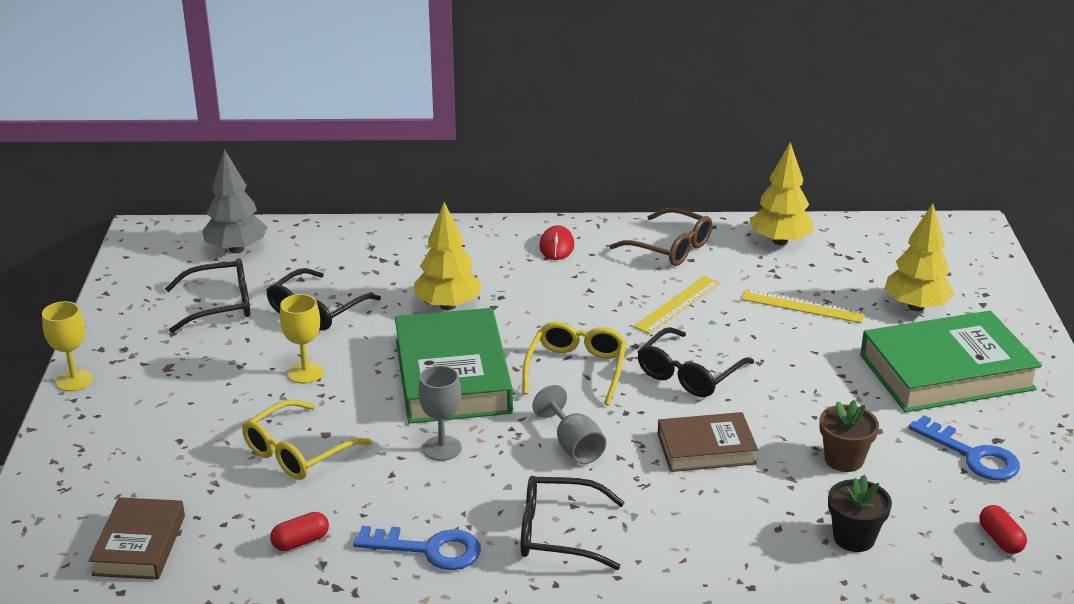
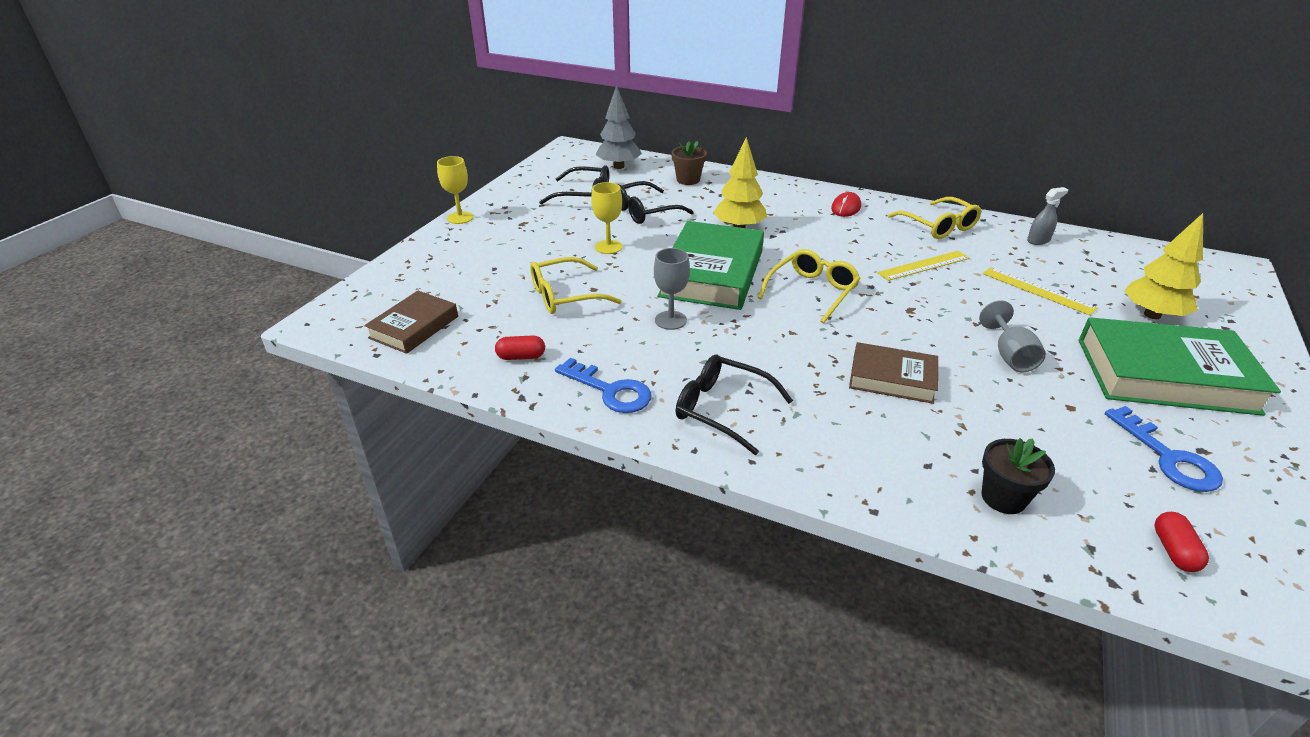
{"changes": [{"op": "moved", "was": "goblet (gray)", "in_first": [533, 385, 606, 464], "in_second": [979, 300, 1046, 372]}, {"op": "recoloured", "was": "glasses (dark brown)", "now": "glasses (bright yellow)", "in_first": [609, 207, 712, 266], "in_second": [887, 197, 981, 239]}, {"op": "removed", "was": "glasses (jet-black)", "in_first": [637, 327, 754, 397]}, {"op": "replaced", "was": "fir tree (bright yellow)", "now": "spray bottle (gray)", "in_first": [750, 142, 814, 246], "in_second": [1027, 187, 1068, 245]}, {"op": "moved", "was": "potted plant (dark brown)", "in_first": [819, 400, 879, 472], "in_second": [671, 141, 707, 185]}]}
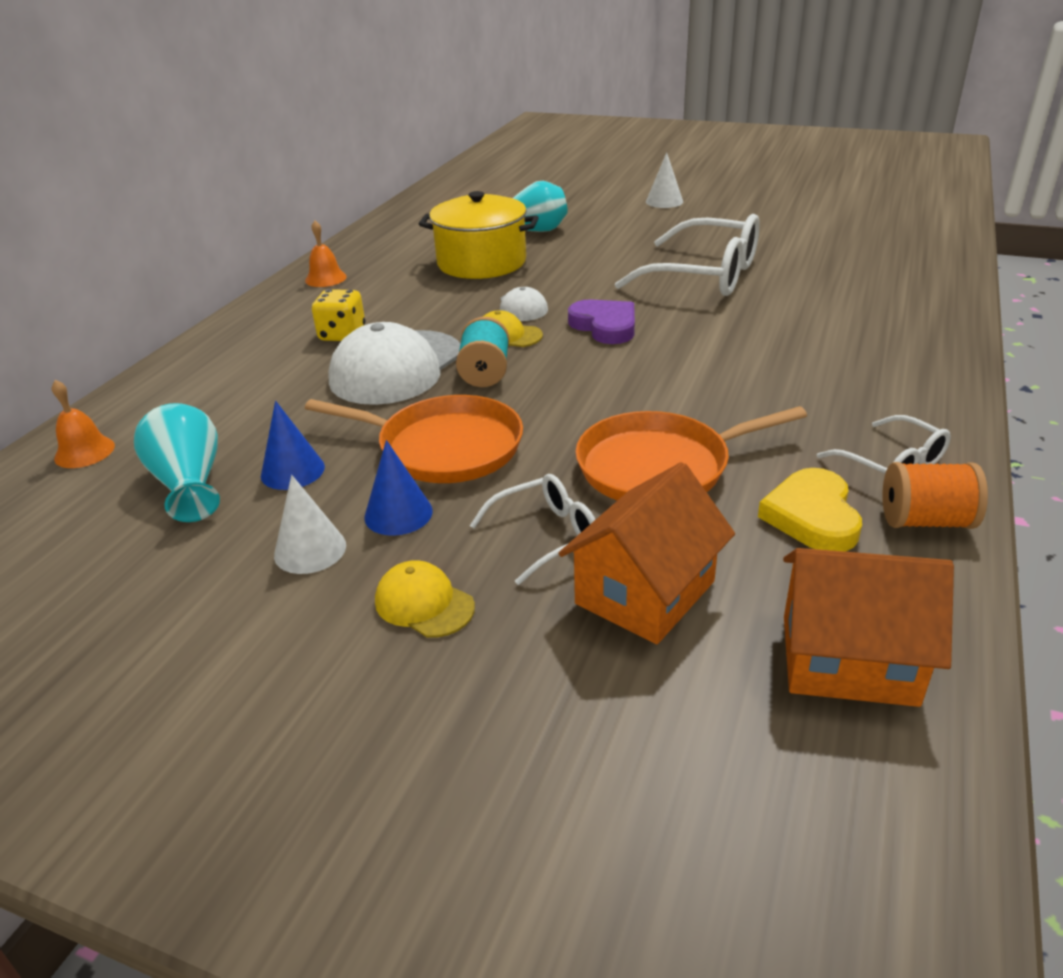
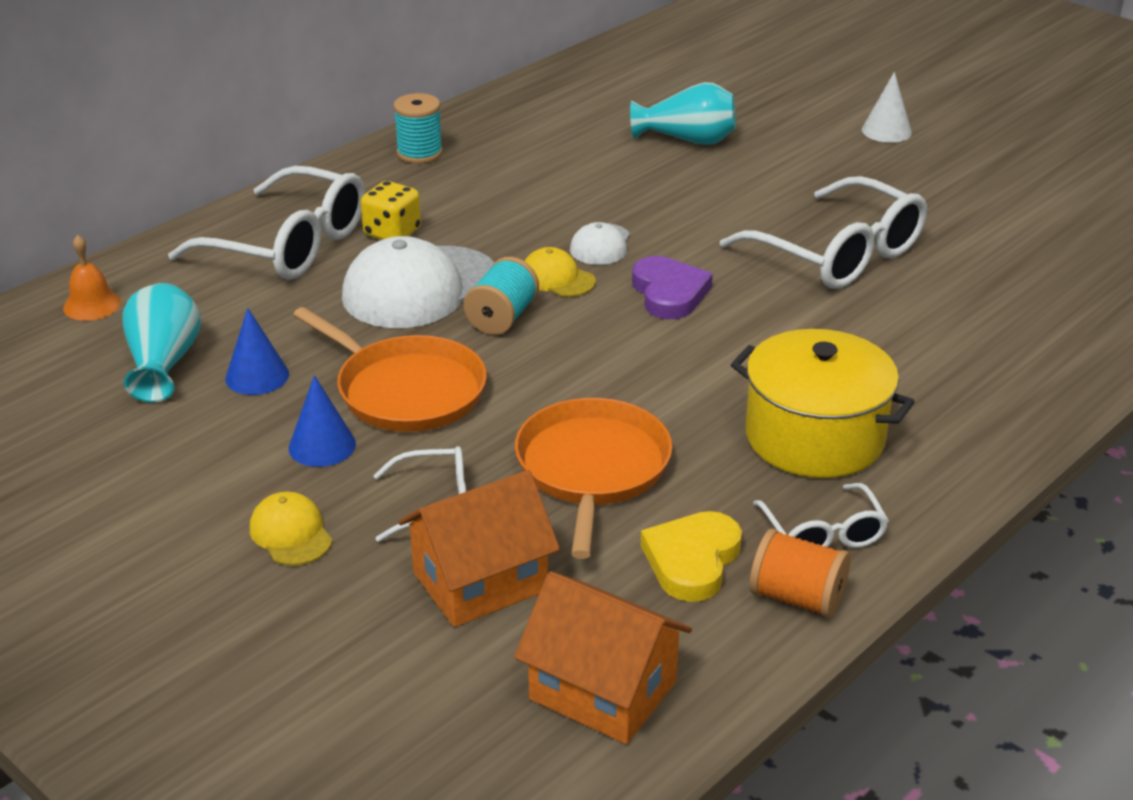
{"changes": [{"op": "removed", "was": "solid cone (snow-white)", "in_first": [274, 475, 346, 574]}, {"op": "replaced", "was": "school bell (orange-coloured)", "now": "bobbin (aqua)", "in_first": [305, 221, 347, 287], "in_second": [393, 93, 443, 163]}, {"op": "moved", "was": "stockpot (bright yellow)", "in_first": [419, 191, 539, 279], "in_second": [731, 329, 915, 478]}, {"op": "turned", "was": "skillet (orange-coloured)", "in_first": [575, 406, 807, 500], "in_second": [515, 398, 672, 559], "clockwise": 90}, {"op": "added", "now": "glasses (snow-white)", "in_second": [168, 166, 366, 280]}]}
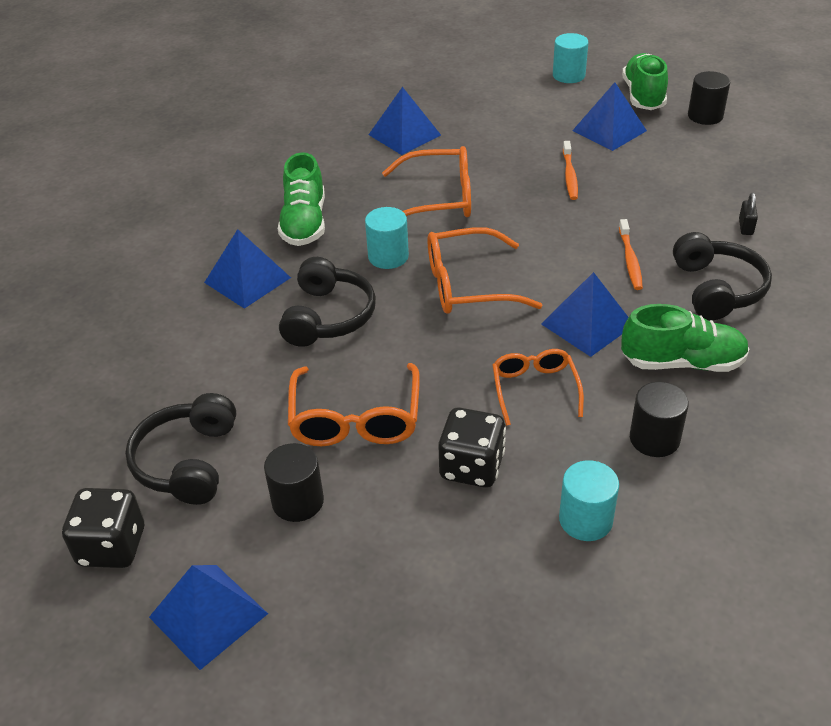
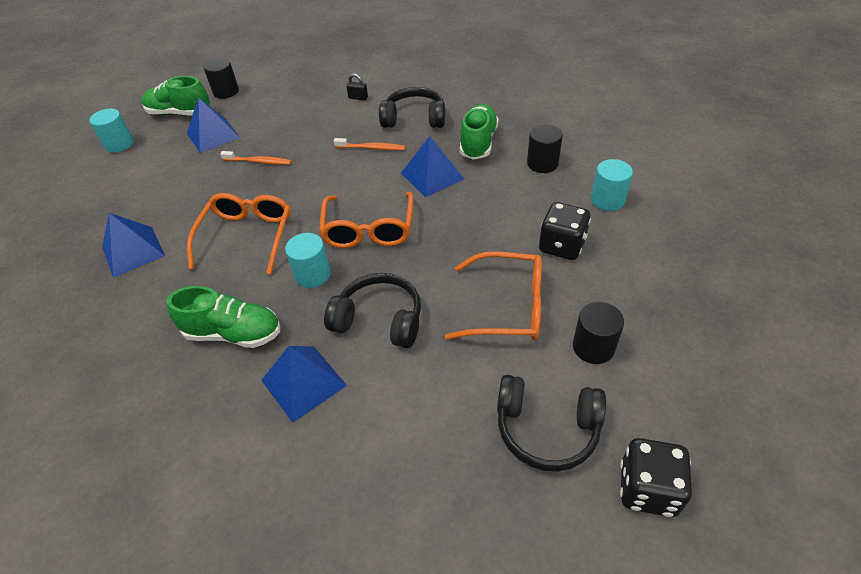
{"changes": [{"op": "removed", "was": "solid pyramid (royal blue)", "in_first": [149, 565, 268, 670]}, {"op": "removed", "was": "glasses (orange-coloured)", "in_first": [493, 349, 584, 426]}]}
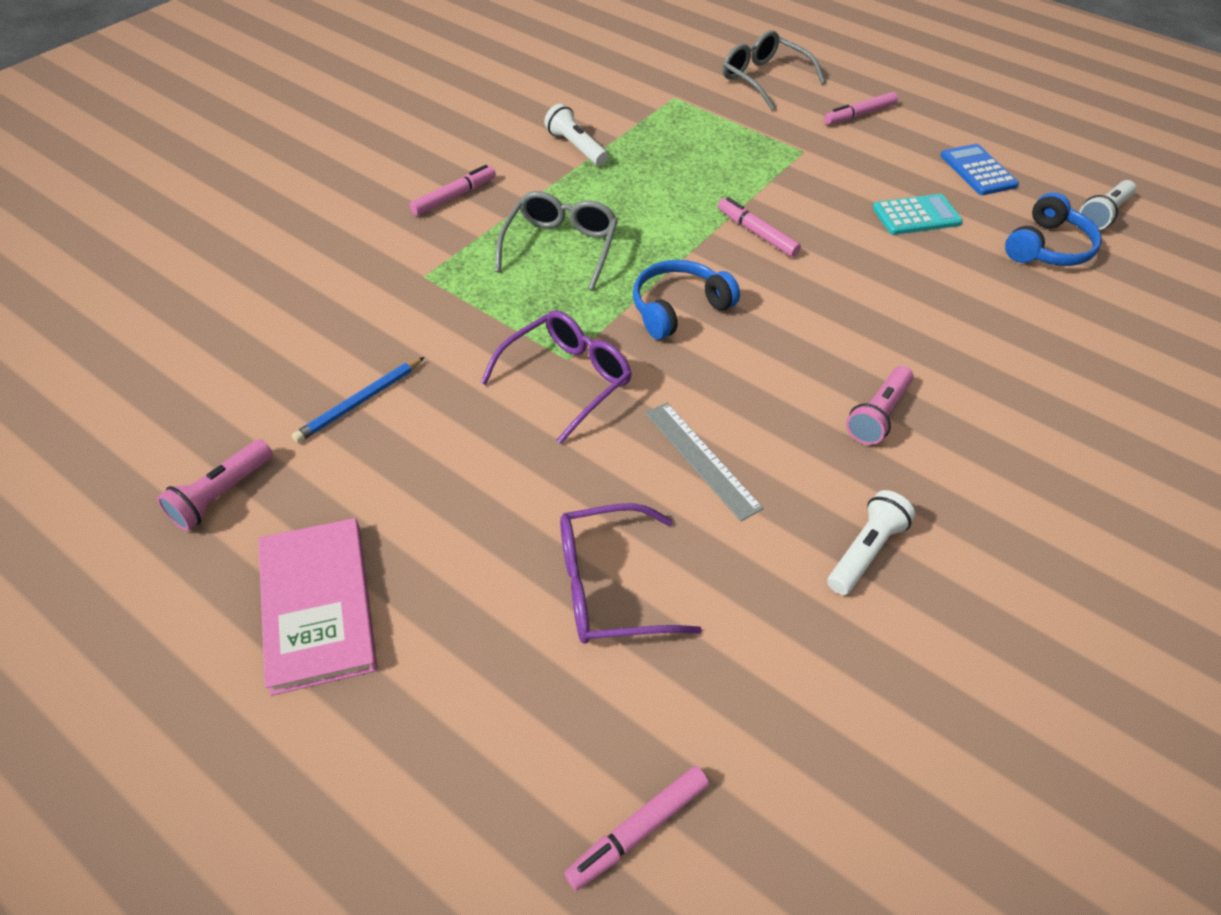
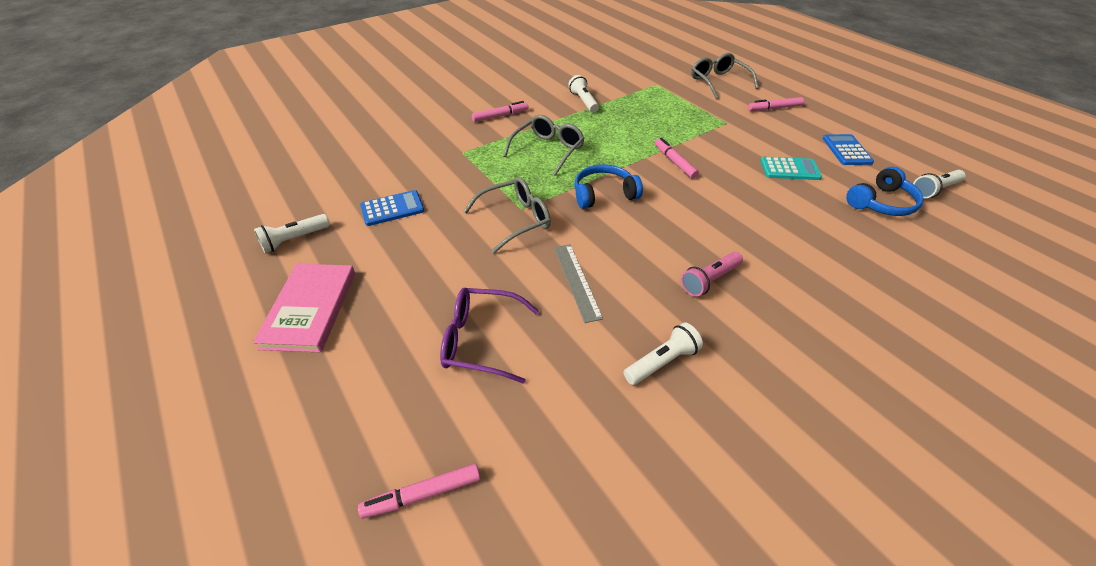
{"changes": [{"op": "recoloured", "was": "torch (rose-pink)", "now": "torch (snow-white)", "in_first": [157, 439, 273, 531], "in_second": [254, 214, 330, 253]}, {"op": "replaced", "was": "wooden pencil (royal blue)", "now": "adding machine (royal blue)", "in_first": [292, 357, 425, 443], "in_second": [360, 190, 424, 226]}, {"op": "recoloured", "was": "glasses (violet)", "now": "glasses (gray)", "in_first": [480, 310, 632, 444], "in_second": [464, 177, 551, 254]}]}
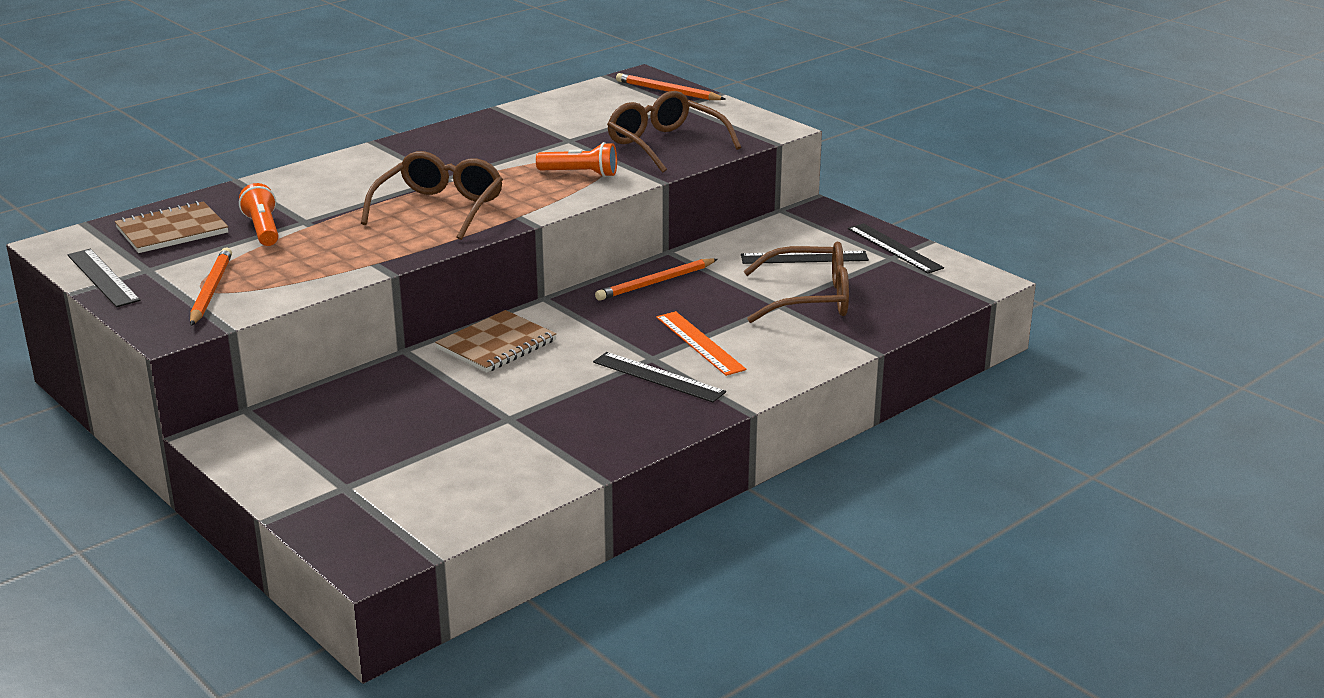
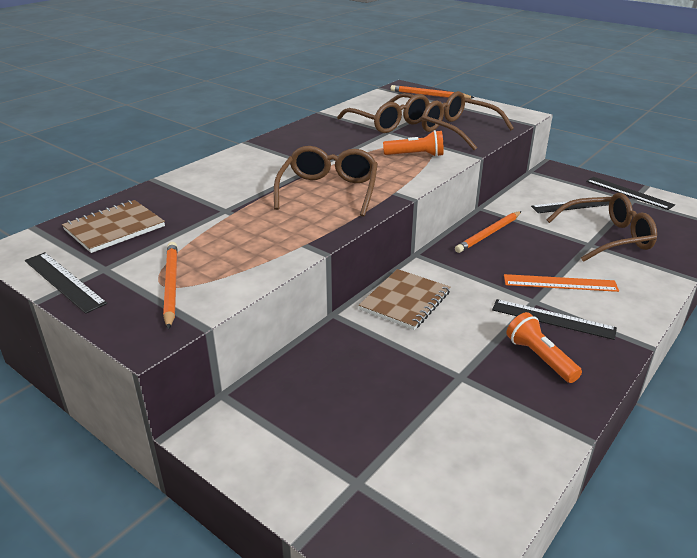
{"changes": [{"op": "moved", "was": "torch (orange-coloured)", "in_first": [239, 183, 279, 246], "in_second": [506, 312, 582, 383]}, {"op": "turned", "was": "straightedge (orange-coloured)", "in_first": [656, 311, 746, 376], "in_second": [504, 274, 619, 292], "clockwise": -45}, {"op": "added", "now": "glasses (dark brown)", "in_second": [337, 93, 430, 133]}]}
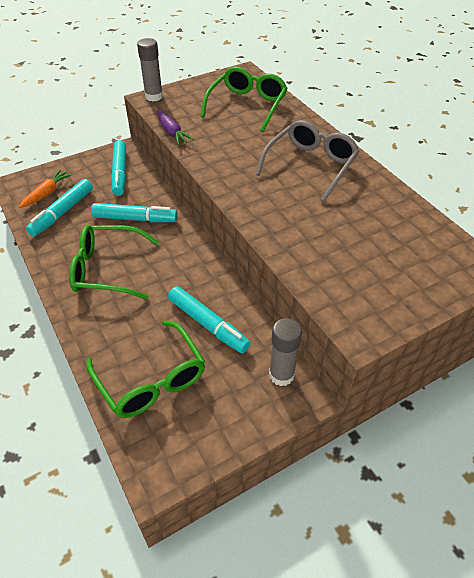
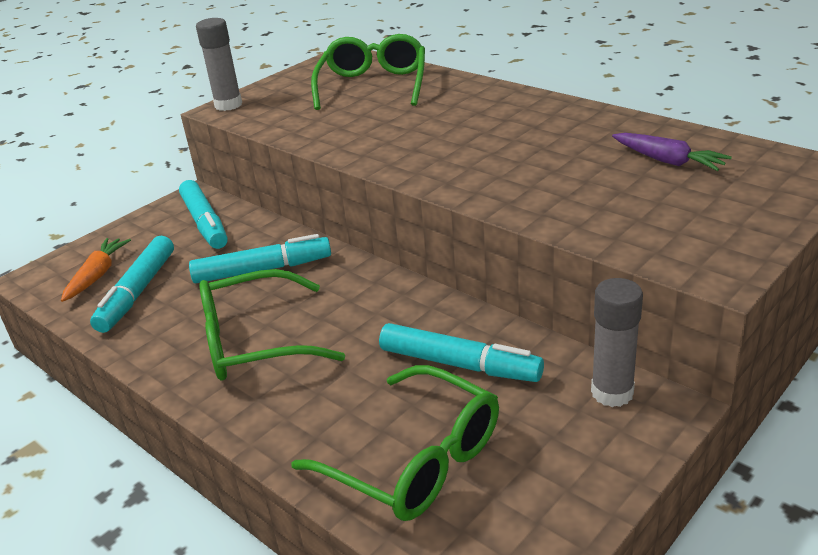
{"changes": [{"op": "moved", "was": "toy carrot (violet)", "in_first": [157, 109, 194, 145], "in_second": [612, 133, 732, 171]}, {"op": "removed", "was": "glasses (gray)", "in_first": [255, 120, 359, 202]}]}
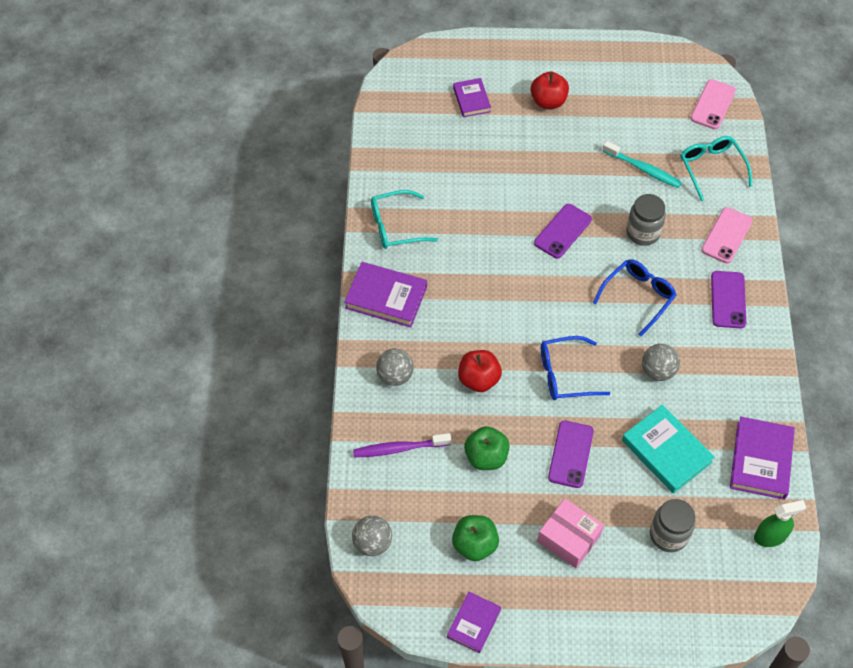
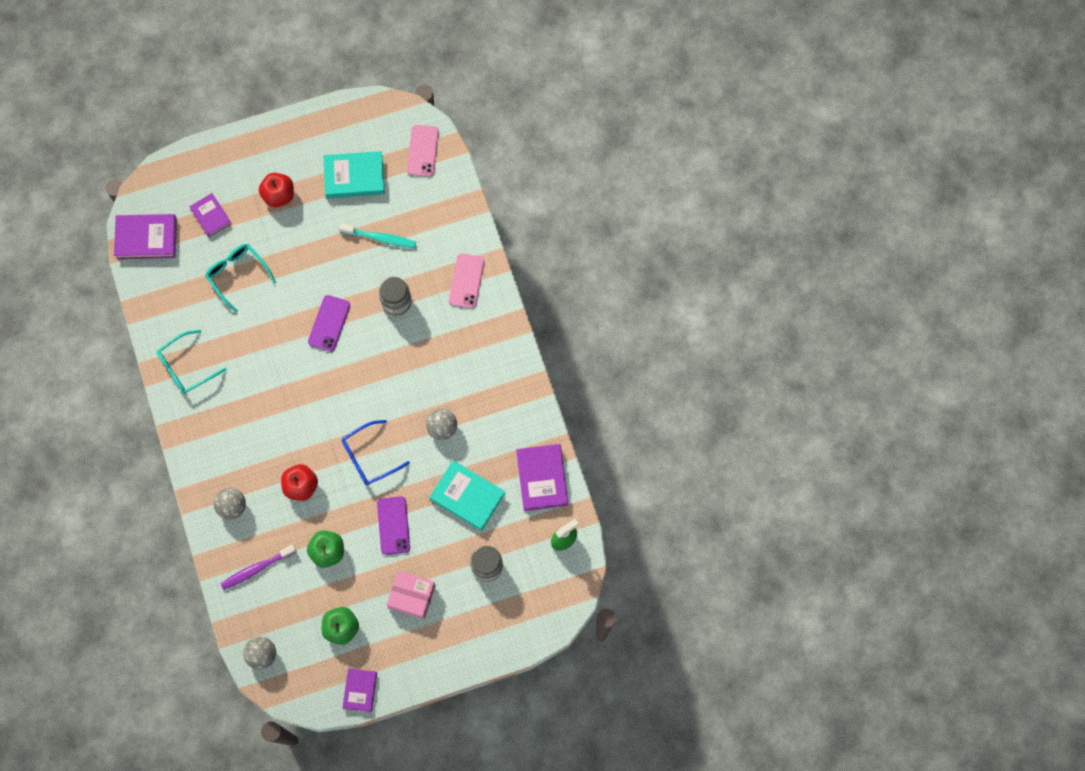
{"changes": [{"op": "moved", "was": "hardcover (violet)", "in_first": [344, 262, 427, 328], "in_second": [114, 214, 177, 259]}, {"op": "removed", "was": "glasses (royal blue)", "in_first": [593, 259, 677, 337]}, {"op": "moved", "was": "glasses (aqua)", "in_first": [680, 136, 753, 201], "in_second": [205, 244, 276, 313]}, {"op": "removed", "was": "phone (violet)", "in_first": [711, 271, 746, 328]}, {"op": "added", "now": "hardcover (aqua)", "in_second": [323, 151, 385, 199]}]}
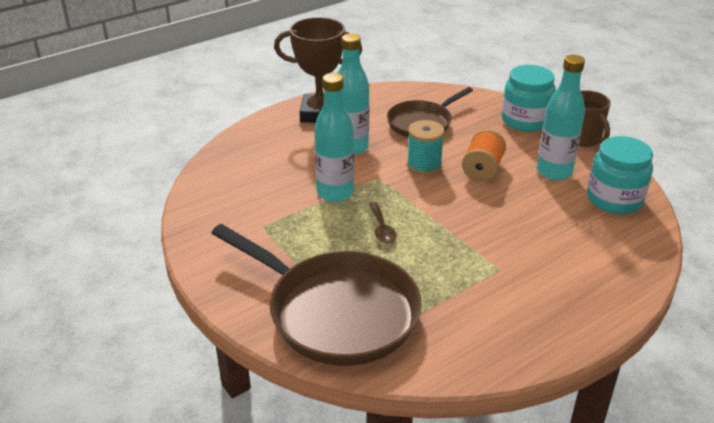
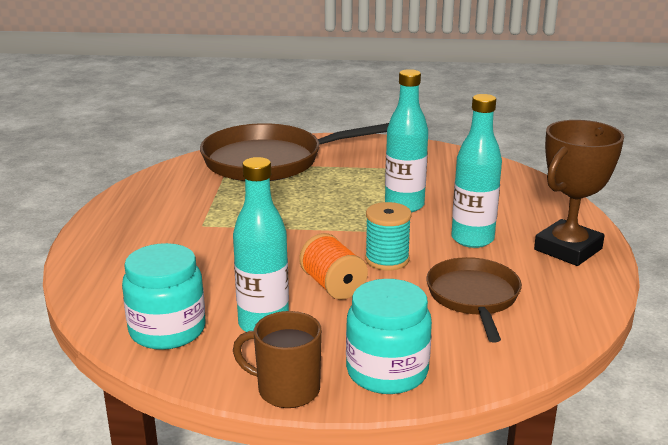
{"changes": [{"op": "removed", "was": "tablespoon (dark brown)", "in_first": [369, 202, 397, 244]}]}
